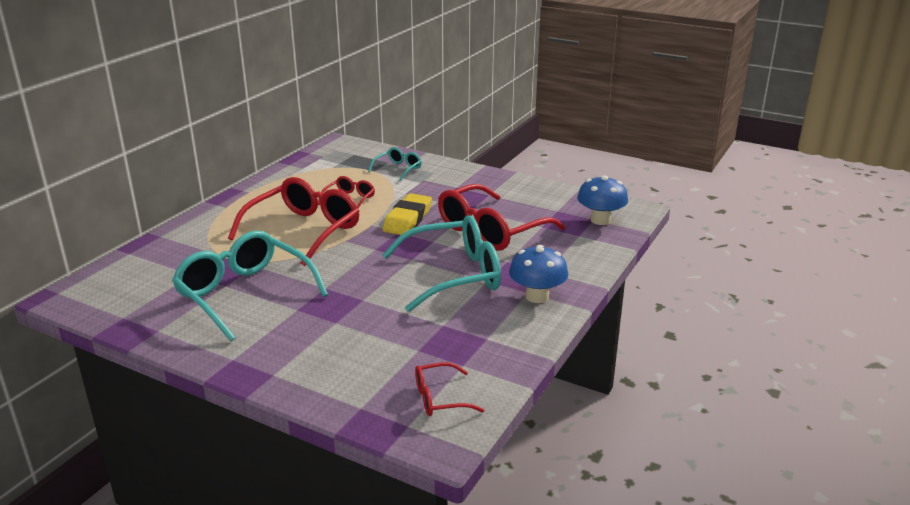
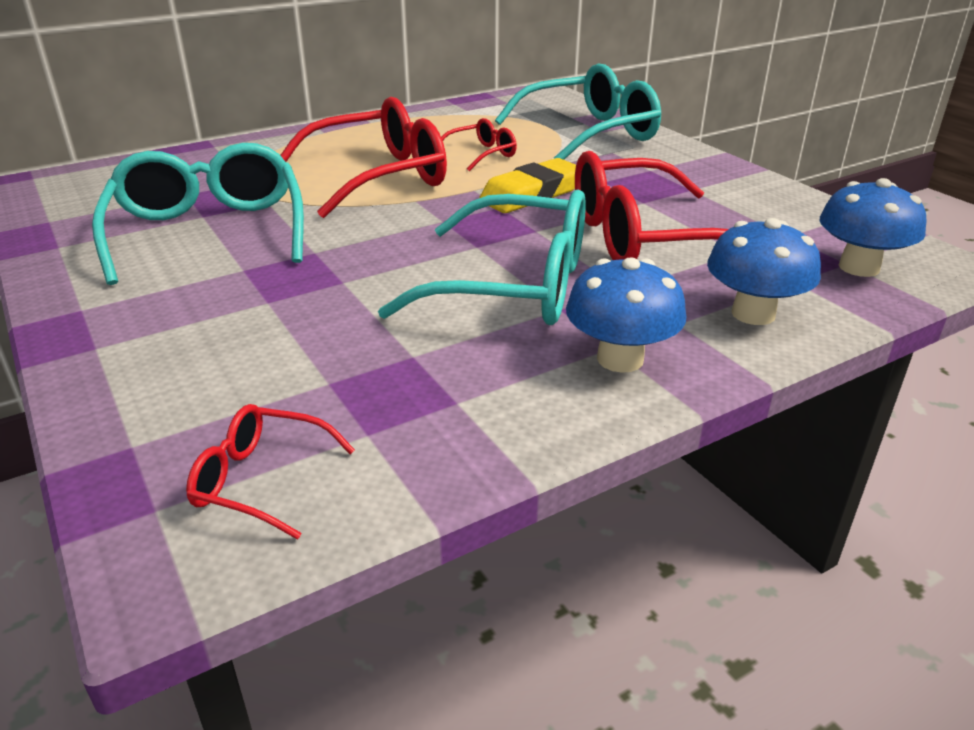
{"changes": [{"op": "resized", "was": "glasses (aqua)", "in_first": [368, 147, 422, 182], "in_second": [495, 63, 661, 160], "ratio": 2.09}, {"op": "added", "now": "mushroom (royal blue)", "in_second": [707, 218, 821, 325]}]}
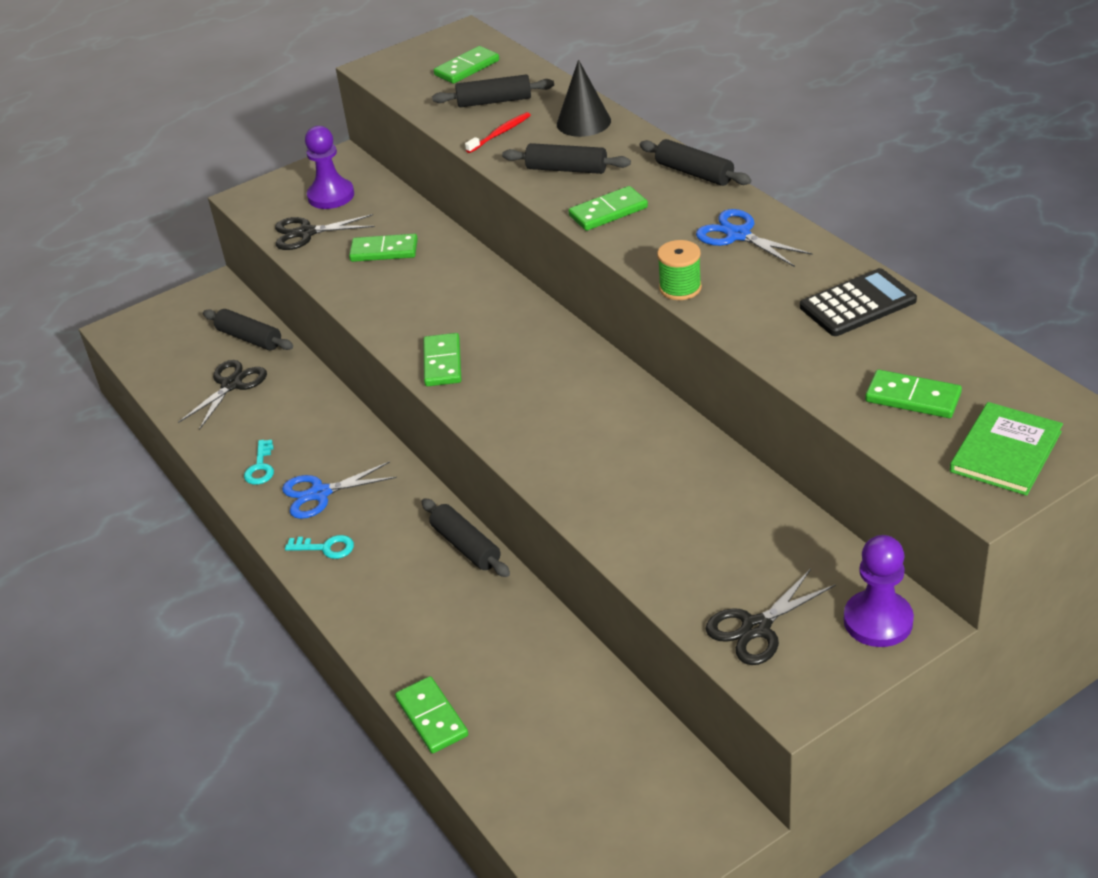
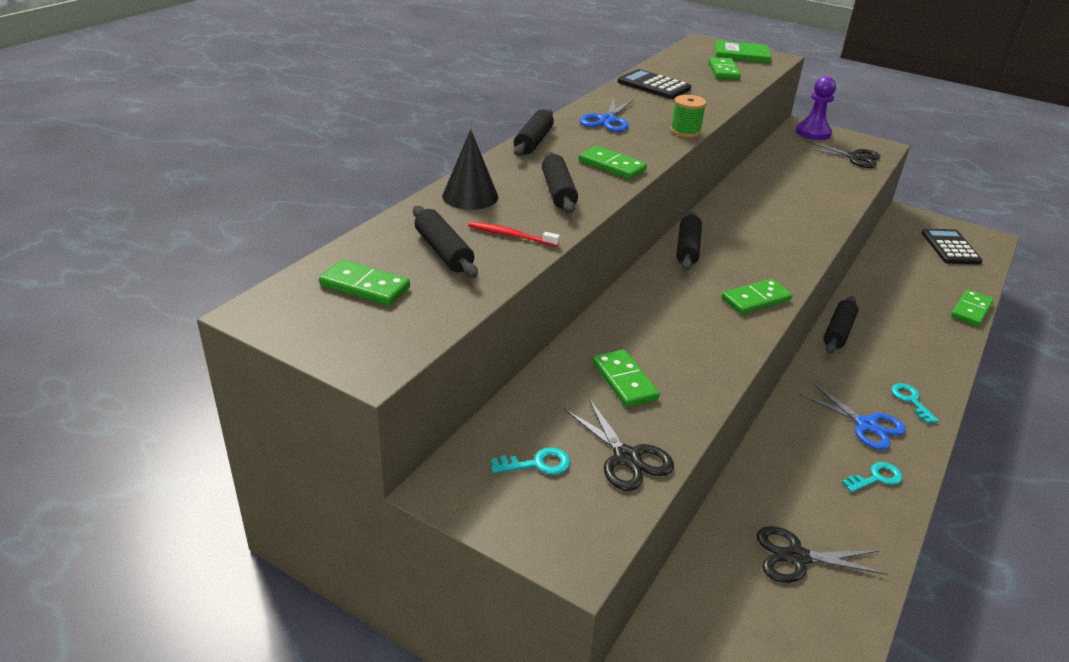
{"changes": [{"op": "moved", "was": "rolling pin (jet-black)", "in_first": [203, 309, 293, 350], "in_second": [676, 212, 702, 270]}, {"op": "replaced", "was": "game pawn (violet)", "now": "door key (aqua)", "in_first": [305, 126, 354, 209], "in_second": [491, 447, 570, 475]}, {"op": "added", "now": "adding machine (jet-black)", "in_second": [922, 228, 983, 265]}]}
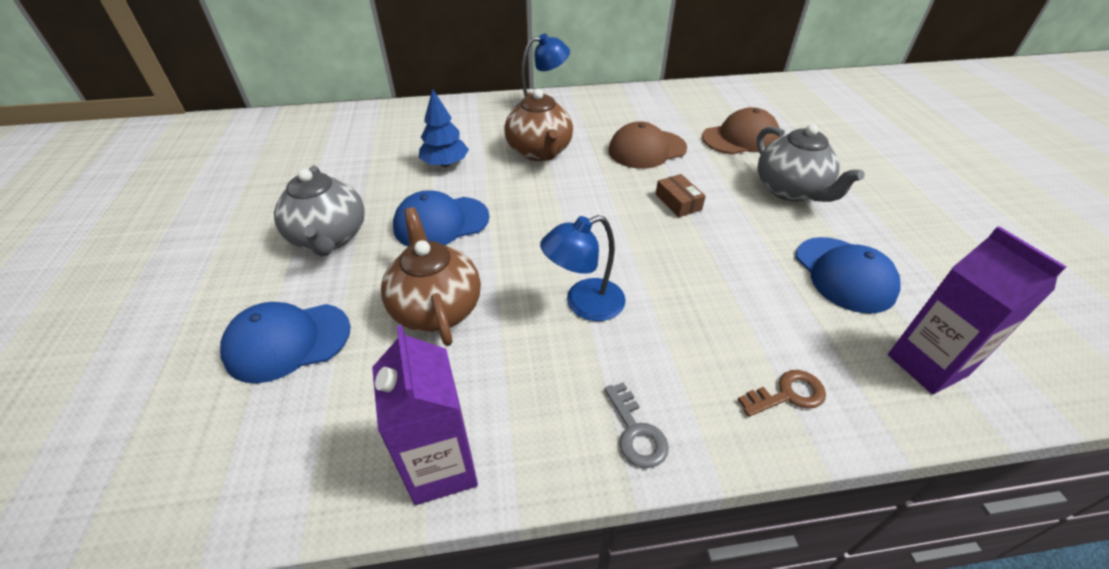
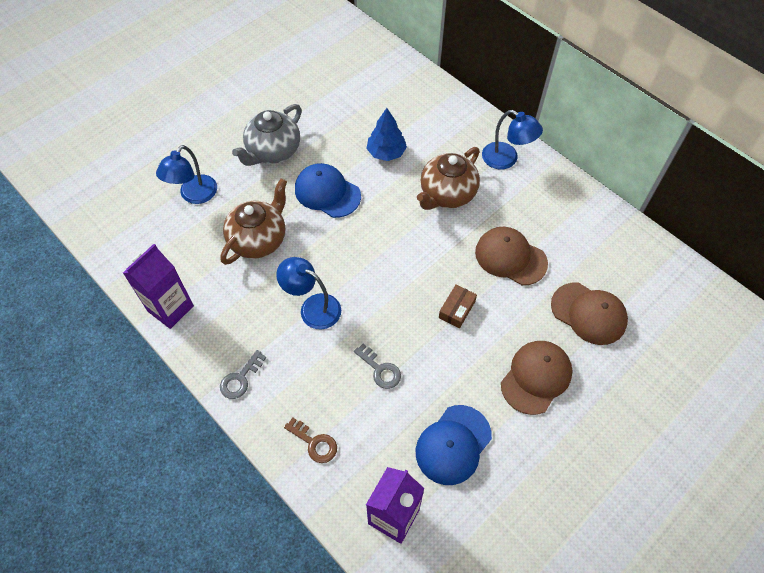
{"changes": [{"op": "replaced", "was": "baseball cap (royal blue)", "now": "desk lamp (royal blue)", "in_first": [220, 302, 351, 383], "in_second": [156, 145, 217, 204]}, {"op": "replaced", "was": "china teapot (gray)", "now": "baseball cap (dark brown)", "in_first": [757, 124, 865, 202], "in_second": [501, 341, 572, 415]}, {"op": "added", "now": "door key (gray)", "in_second": [354, 344, 401, 389]}]}
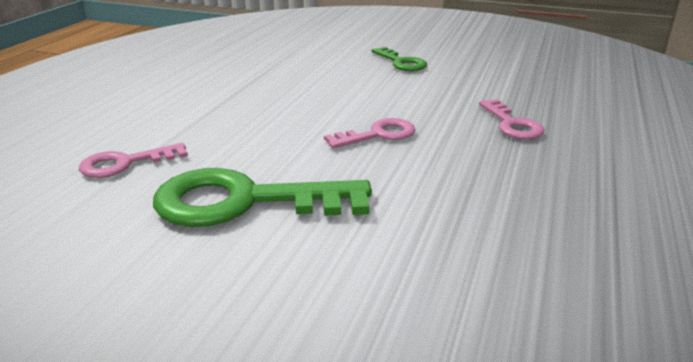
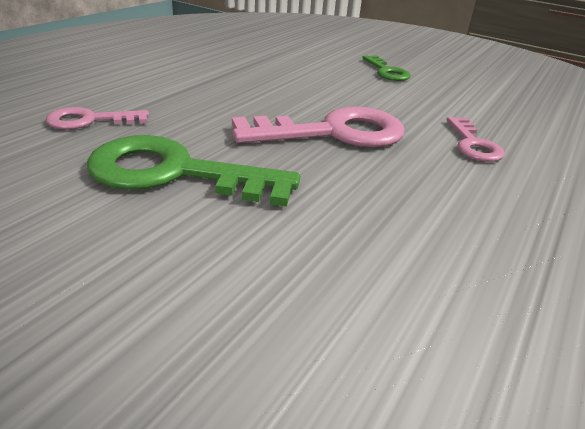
{"changes": [{"op": "resized", "was": "door key (rose-pink)", "in_first": [324, 118, 415, 149], "in_second": [232, 107, 404, 147], "ratio": 1.86}]}
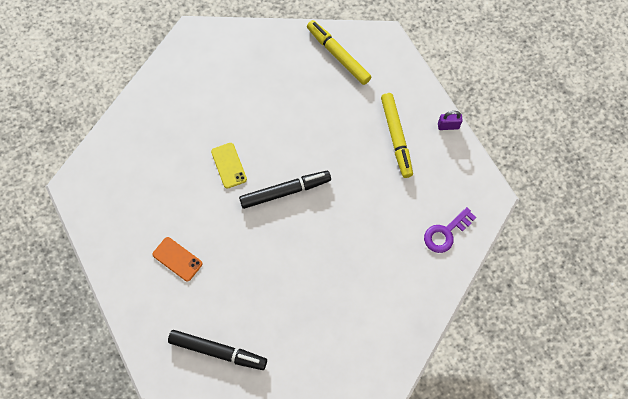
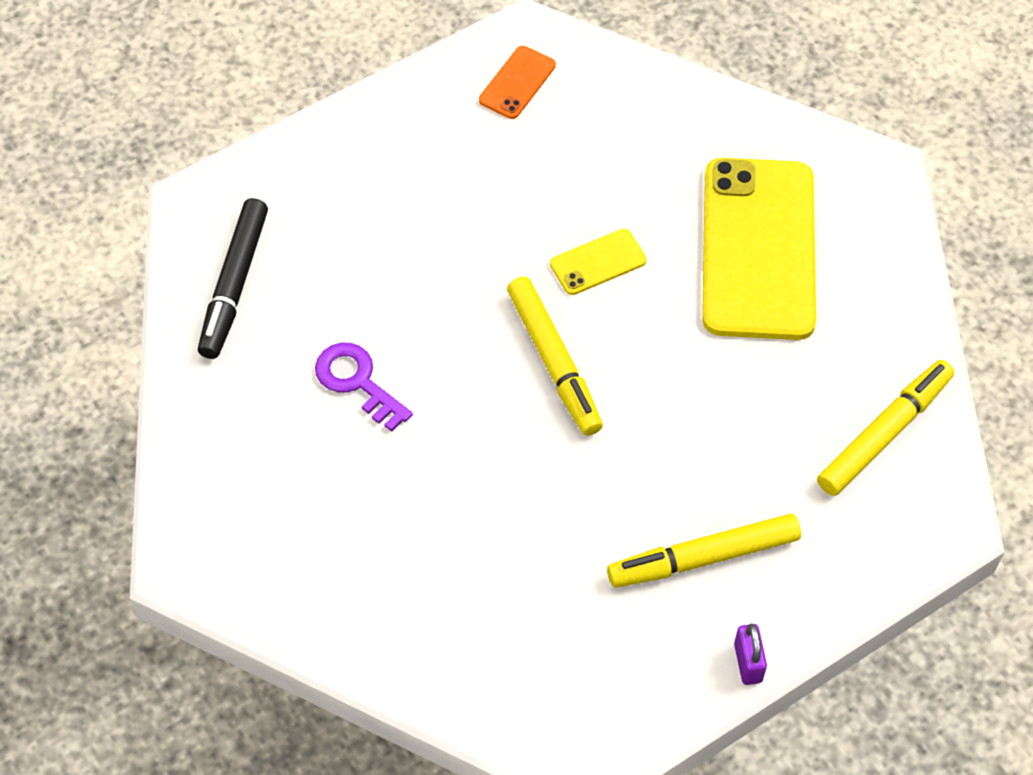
{"changes": [{"op": "moved", "was": "phone (orange-coloured)", "in_first": [152, 237, 203, 281], "in_second": [479, 46, 556, 119]}, {"op": "recoloured", "was": "marker (jet-black)", "now": "marker (bright yellow)", "in_first": [239, 171, 331, 209], "in_second": [507, 277, 603, 436]}, {"op": "moved", "was": "door key (violet)", "in_first": [424, 207, 476, 253], "in_second": [315, 343, 413, 432]}, {"op": "added", "now": "phone (bright yellow)", "in_second": [702, 158, 816, 340]}]}
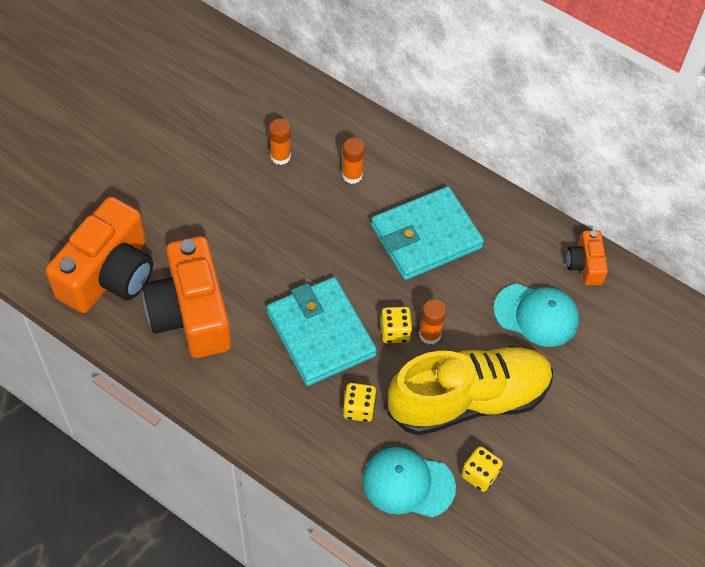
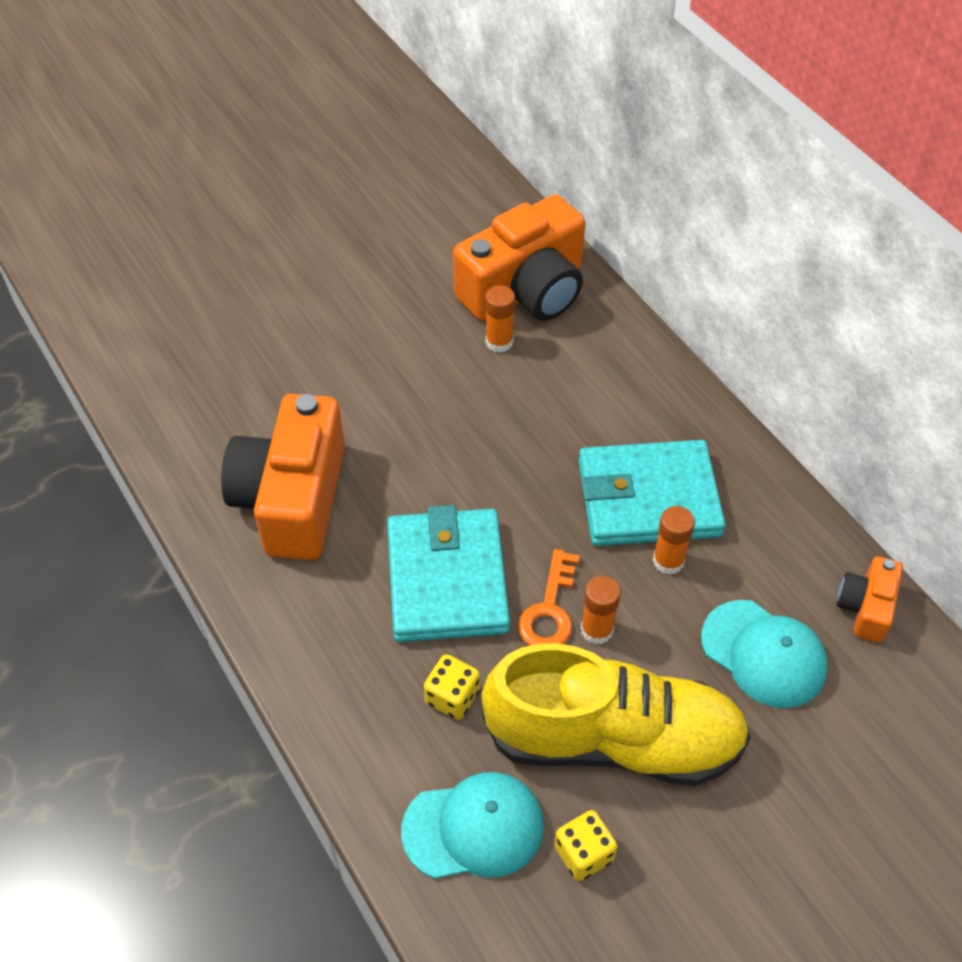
{"changes": [{"op": "moved", "was": "photo camera (orange-coloured)", "in_first": [46, 197, 153, 313], "in_second": [453, 194, 585, 321]}, {"op": "moved", "was": "stick of glue (orange-coloured)", "in_first": [342, 138, 365, 184], "in_second": [653, 506, 695, 575]}, {"op": "turned", "was": "baseball cap (aqua)", "in_first": [363, 447, 456, 518], "in_second": [401, 772, 544, 879], "clockwise": 135}, {"op": "replaced", "was": "dice (bright yellow)", "now": "door key (orange-coloured)", "in_first": [381, 307, 412, 343], "in_second": [518, 549, 580, 646]}]}
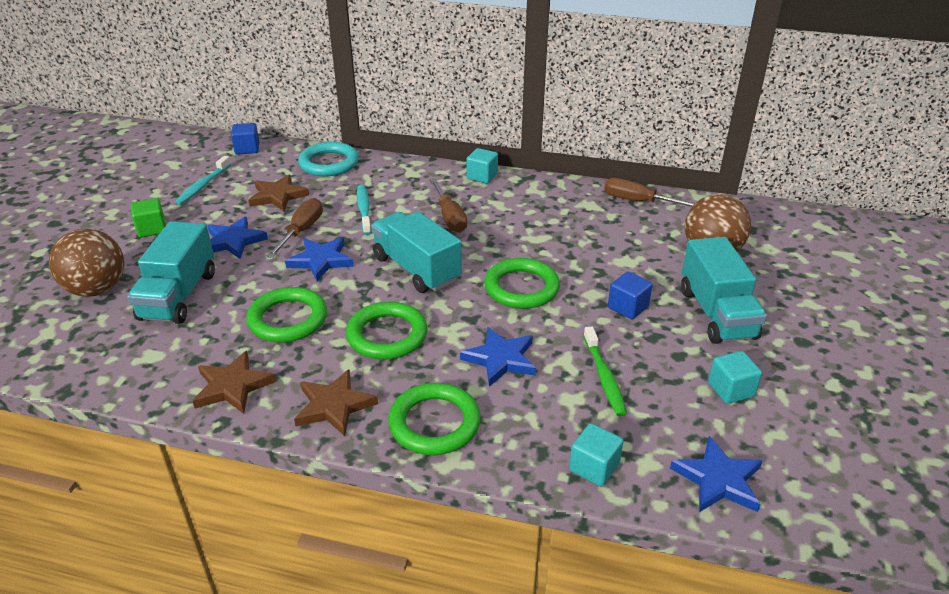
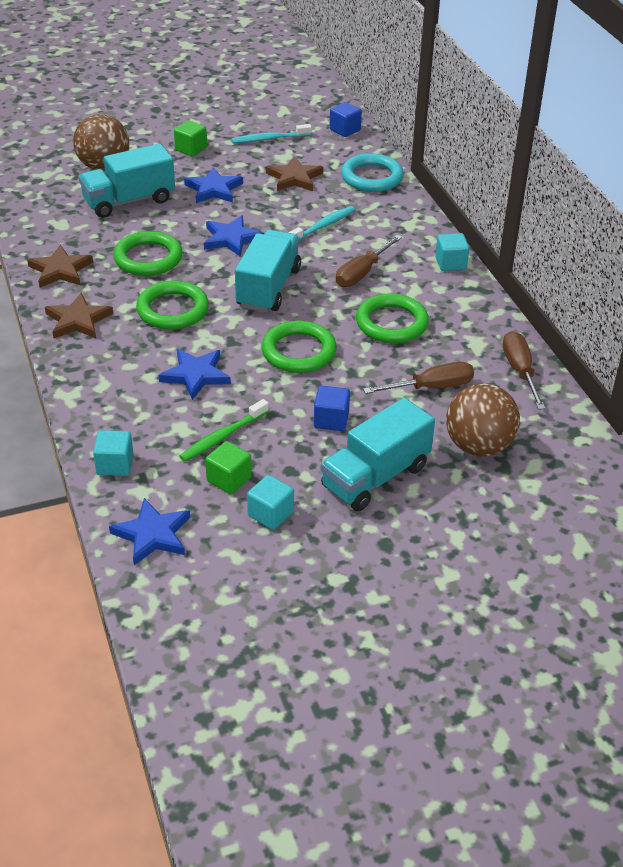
{"changes": [{"op": "moved", "was": "hand screwdriver (dark brown)", "in_first": [266, 198, 323, 258], "in_second": [363, 362, 474, 394]}, {"op": "moved", "was": "ring (leaf-green)", "in_first": [388, 383, 481, 455], "in_second": [356, 293, 429, 343]}, {"op": "added", "now": "cube (leaf-green)", "in_second": [205, 441, 252, 494]}]}
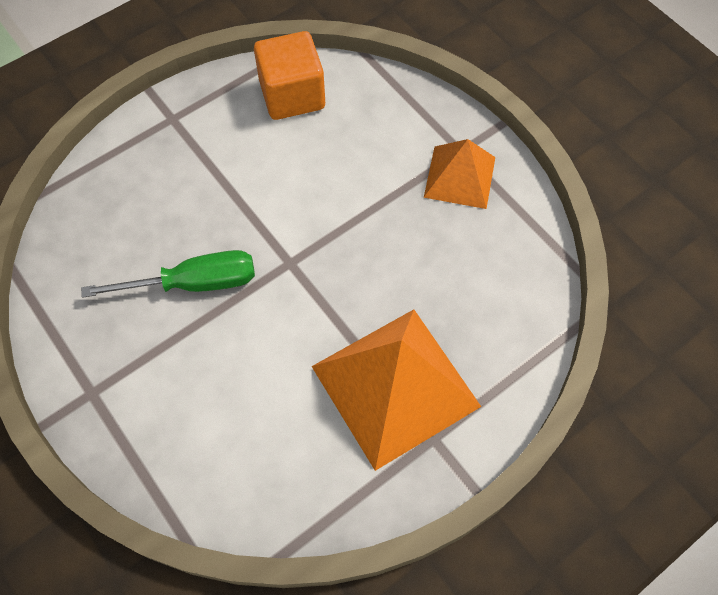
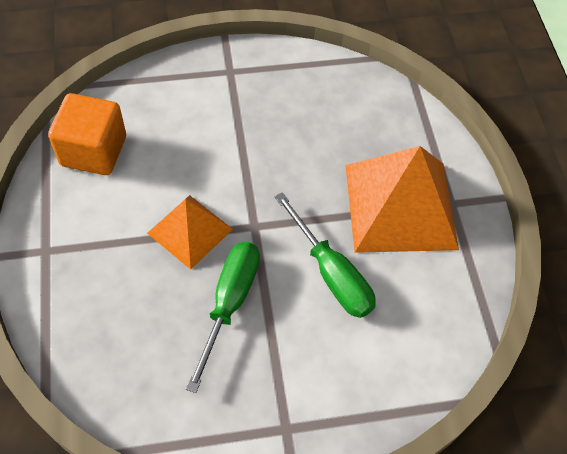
{"changes": [{"op": "moved", "was": "solid pyramid (orange-coloured)", "in_first": [424, 139, 495, 209], "in_second": [147, 195, 233, 269]}, {"op": "added", "now": "hand screwdriver (leaf-green)", "in_second": [275, 192, 376, 318]}]}
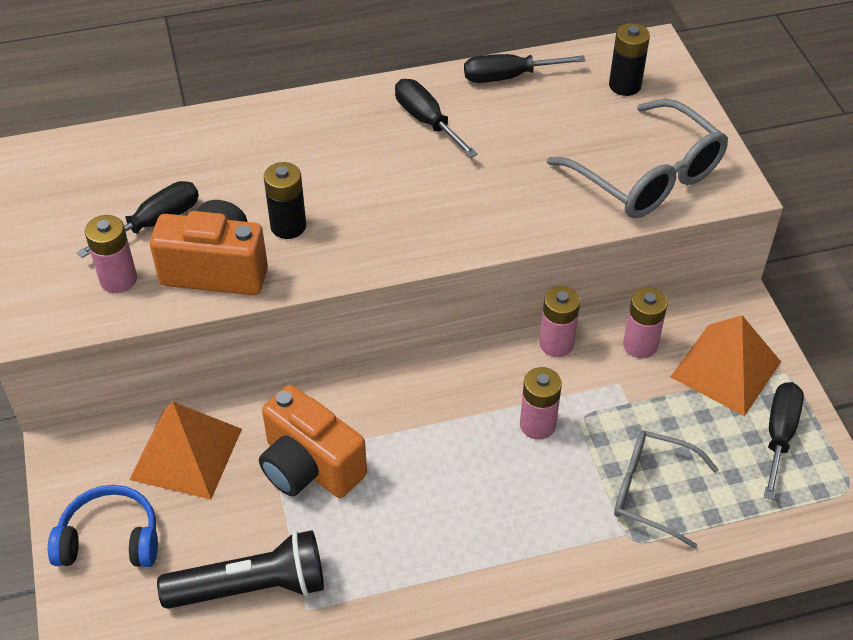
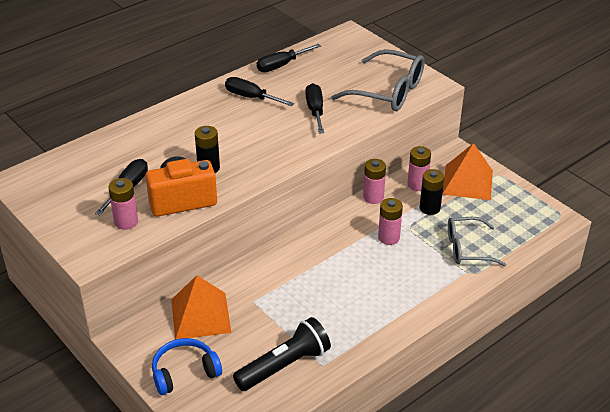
{"changes": [{"op": "removed", "was": "photo camera (orange-coloured)", "in_first": [259, 385, 367, 498]}, {"op": "moved", "was": "power cell (jet-black)", "in_first": [609, 23, 650, 96], "in_second": [420, 169, 444, 215]}, {"op": "moved", "was": "hand screwdriver (jet-black)", "in_first": [764, 382, 804, 500], "in_second": [305, 83, 324, 133]}]}
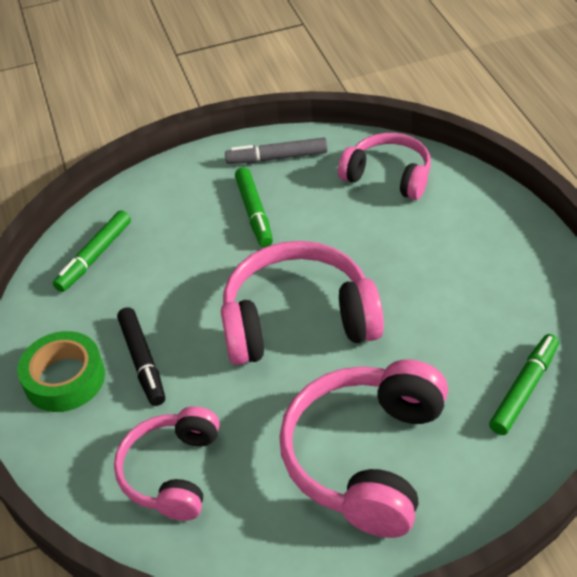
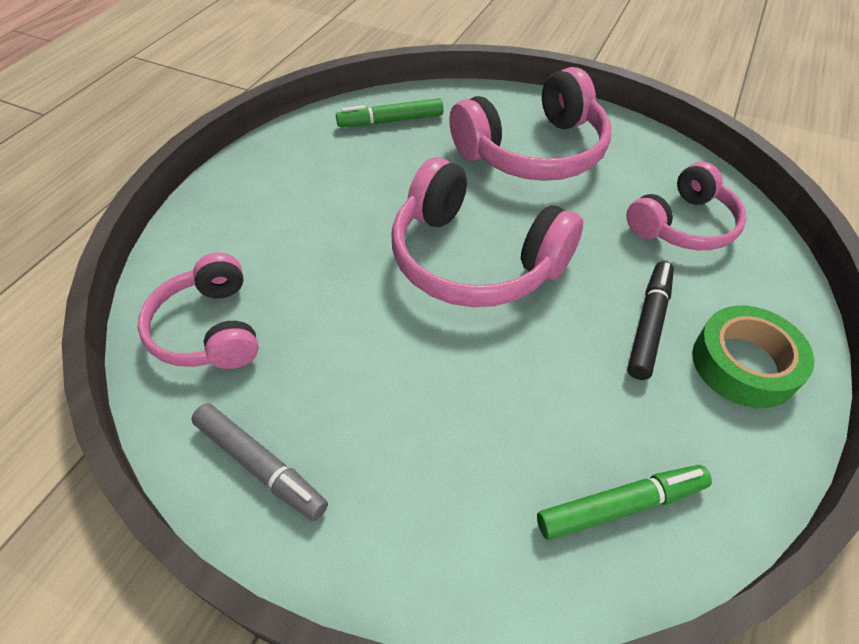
{"changes": [{"op": "removed", "was": "marker (leaf-green)", "in_first": [235, 167, 273, 247]}]}
